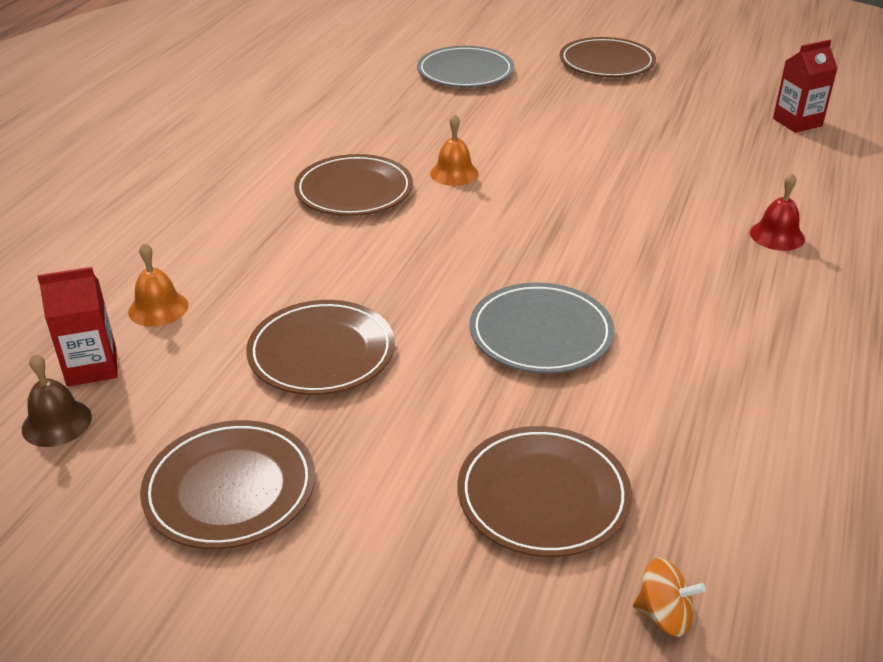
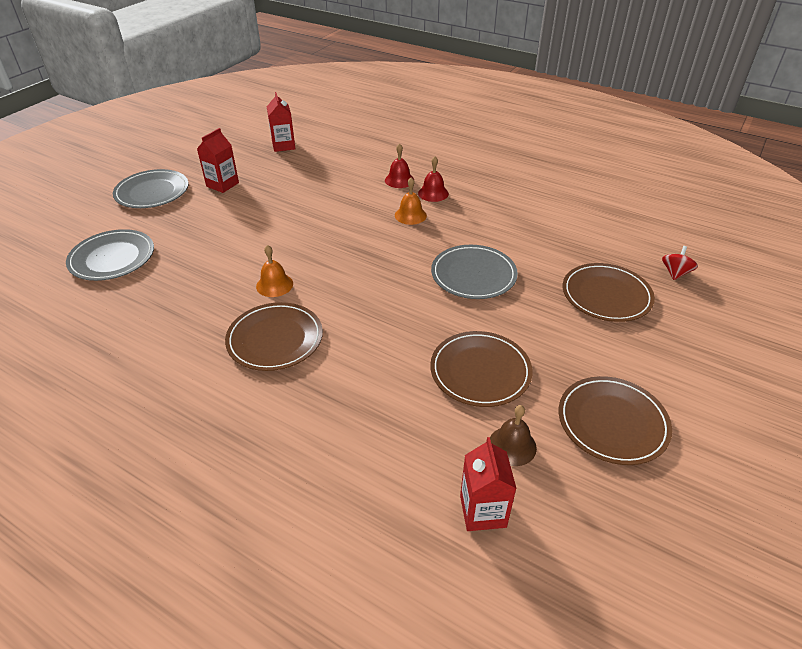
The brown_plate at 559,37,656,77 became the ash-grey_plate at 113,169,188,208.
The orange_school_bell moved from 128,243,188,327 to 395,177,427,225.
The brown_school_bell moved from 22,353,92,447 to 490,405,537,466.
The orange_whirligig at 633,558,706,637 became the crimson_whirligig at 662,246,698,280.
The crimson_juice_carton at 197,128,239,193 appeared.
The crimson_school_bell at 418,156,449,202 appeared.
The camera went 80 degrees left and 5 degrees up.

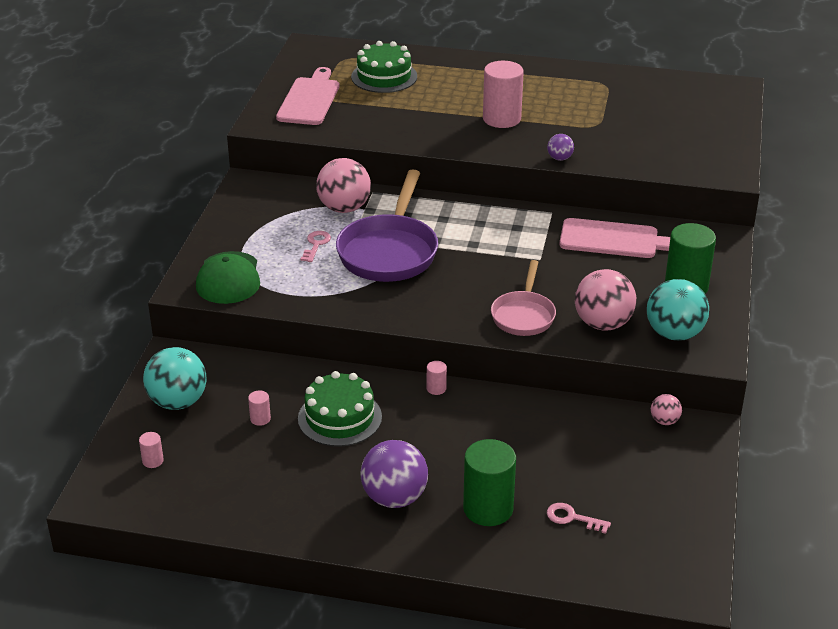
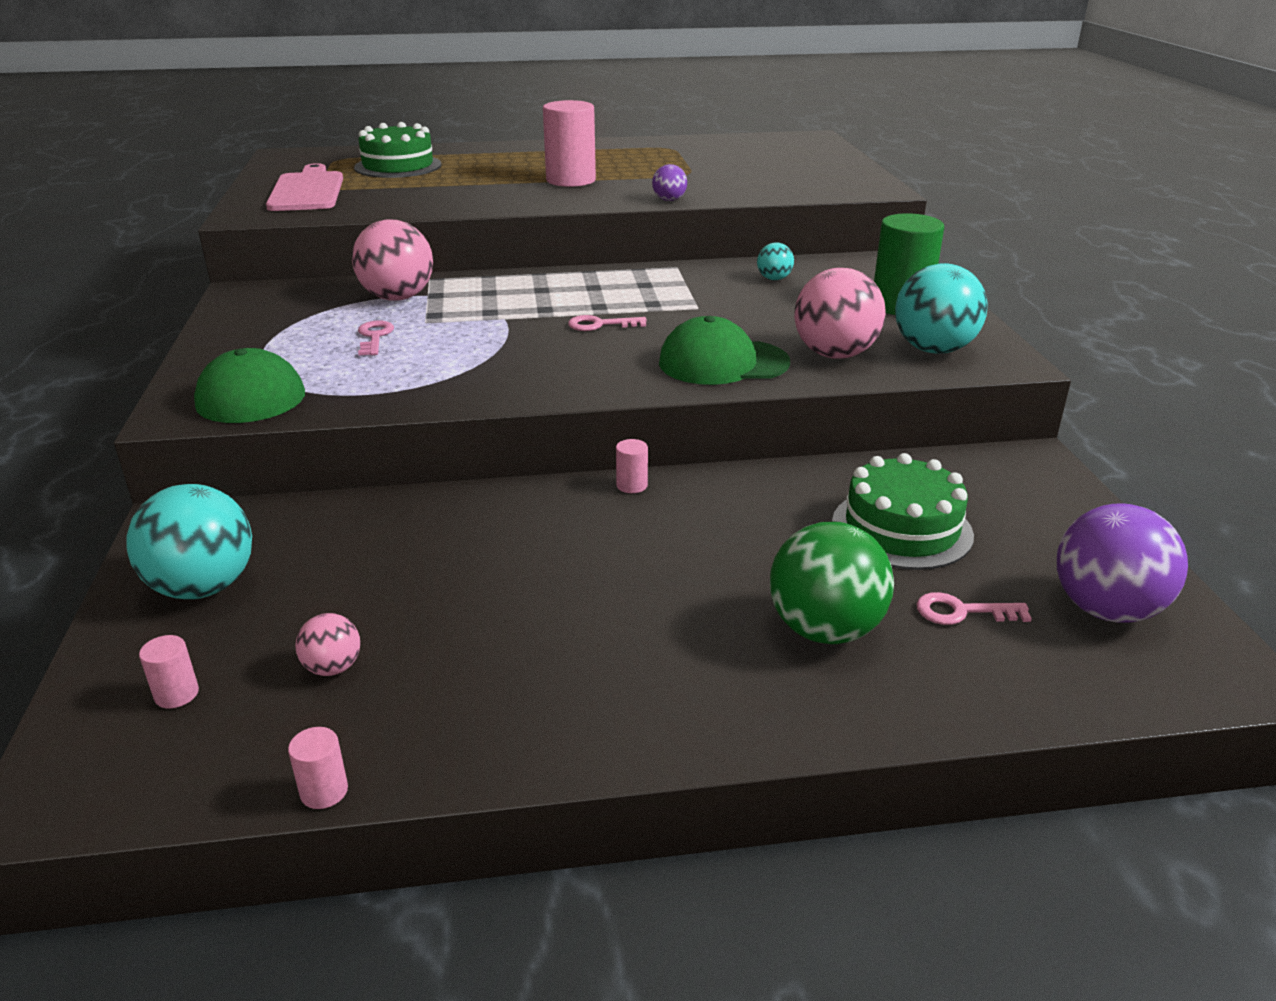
The purple_pan at 336,170,438,282 disappeared.
The pink_chopping_board at 559,218,670,258 was replaced by the aqua_play_ball at 757,243,794,280.
The pink_pan at 491,260,556,336 was replaced by the emerald_cap at 659,316,790,385.
The emerald_cake moved from 298,371,382,447 to 832,453,974,570.
The pink_cylinder_shape moved from 248,391,271,426 to 288,727,348,809.
The pink_play_ball moved from 651,394,682,425 to 295,613,360,676.
The emerald_cylinder_shape at 463,439,516,526 was replaced by the emerald_play_ball at 770,522,894,644.
The purple_play_ball moved from 360,440,428,508 to 1057,503,1188,623.
The pink_key at 568,315,647,331 appeared.
The camera went 20 degrees left and 5 degrees down.

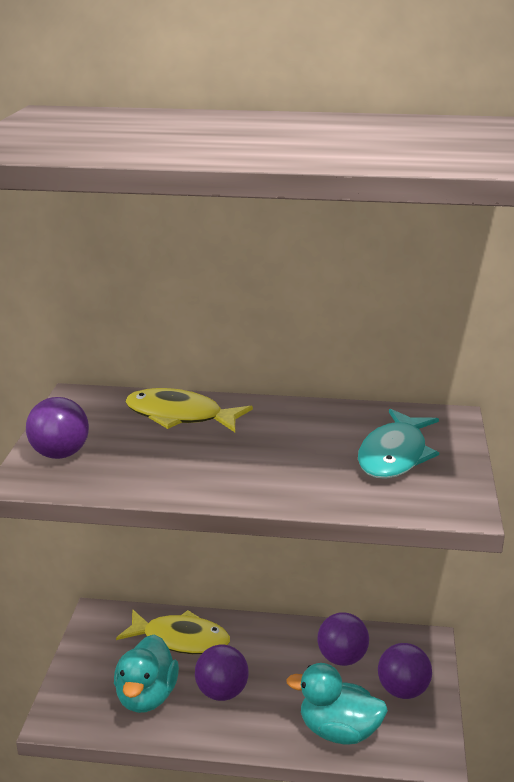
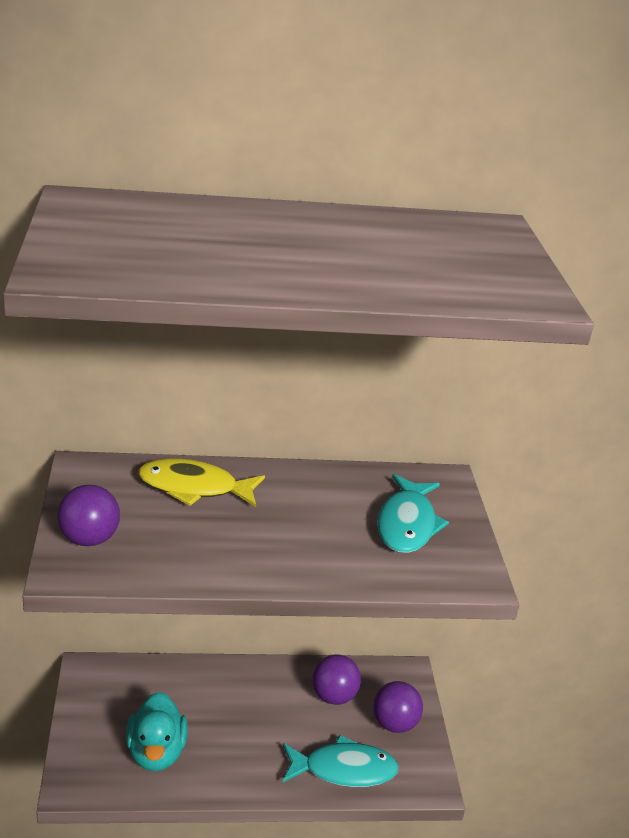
The bright_yellow_fish_figure at 116,609,230,654 disappeared.
The purple_play_ball at 195,645,249,701 disappeared.
The aqua_toy_duck at 286,663,388,745 was replaced by the aqua_fish_figure at 283,735,399,787.
The camera went 15 degrees left and 5 degrees up.

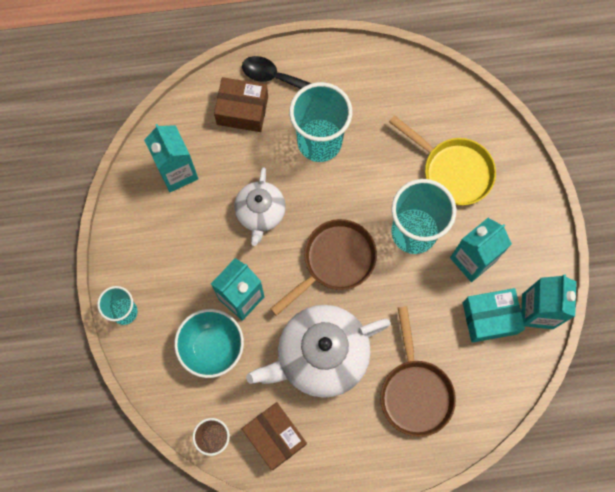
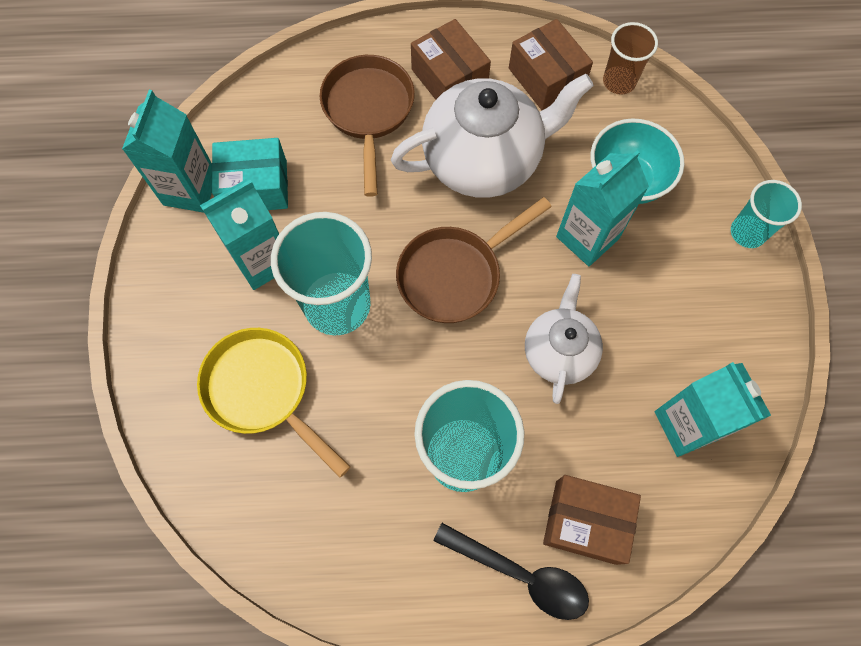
The brown_box at 411,19,491,100 appeared.
The camera went 175 degrees left and 5 degrees down.

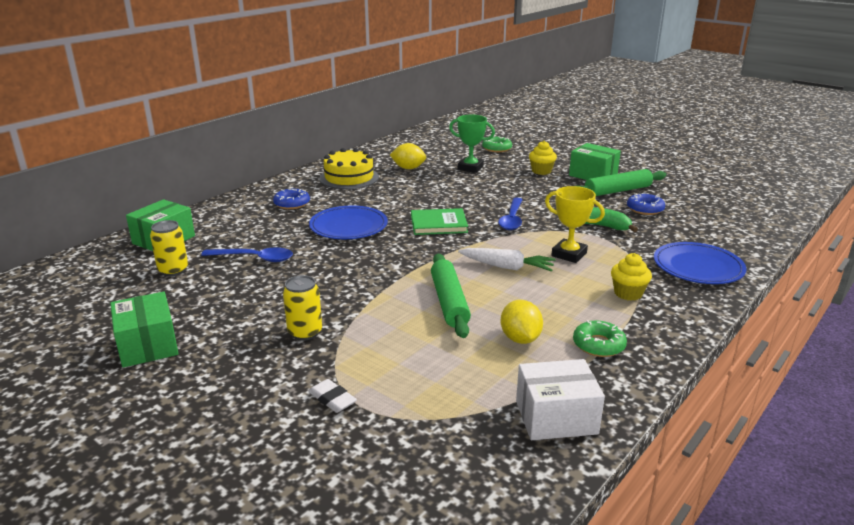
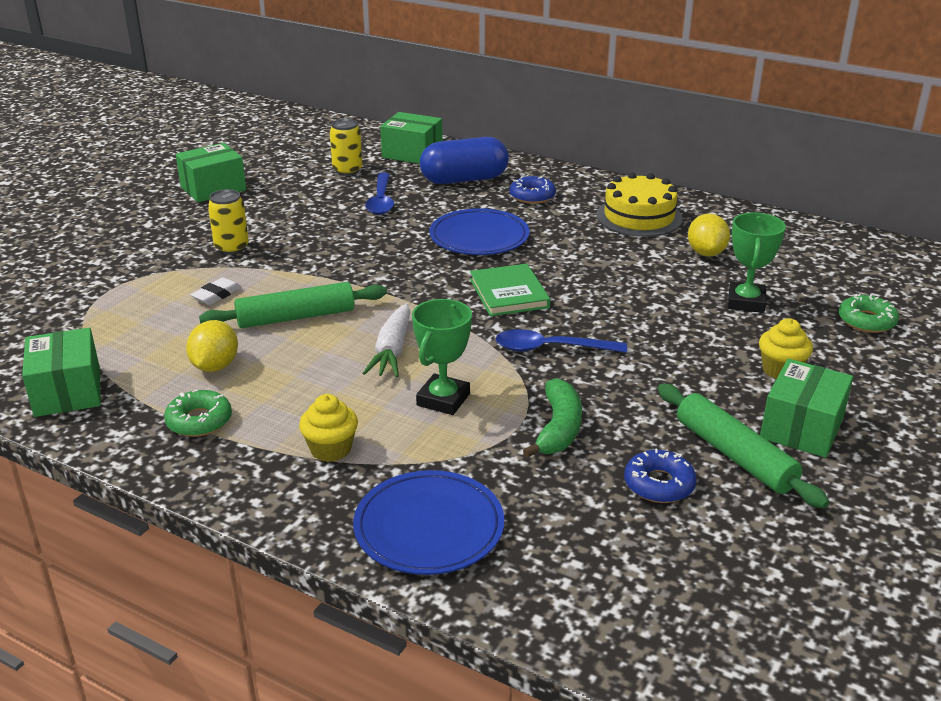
The bright_yellow_award_cup at 545,186,605,263 became the emerald_award_cup at 412,299,472,415.
The bright_yellow_citrus_fruit at 501,300,543,344 turned 60 degrees counterclockwise.
The white_box at 516,359,605,440 became the emerald_box at 22,328,101,417.
The white_pencil_eraser moved from 308,379,357,413 to 191,277,242,305.
The royal_blue_pill at 420,137,509,184 appeared.
The camera went 80 degrees right and 5 degrees up.

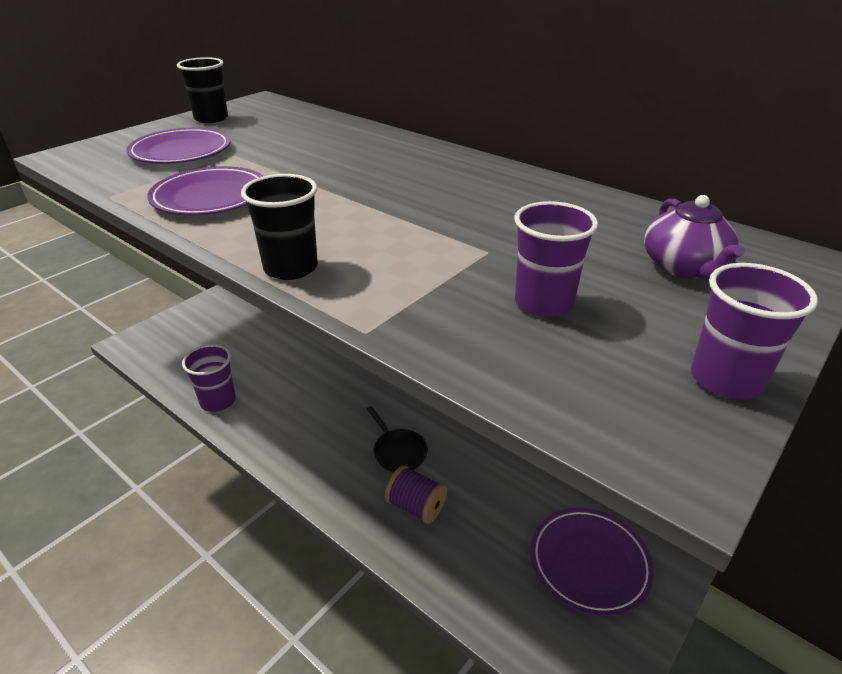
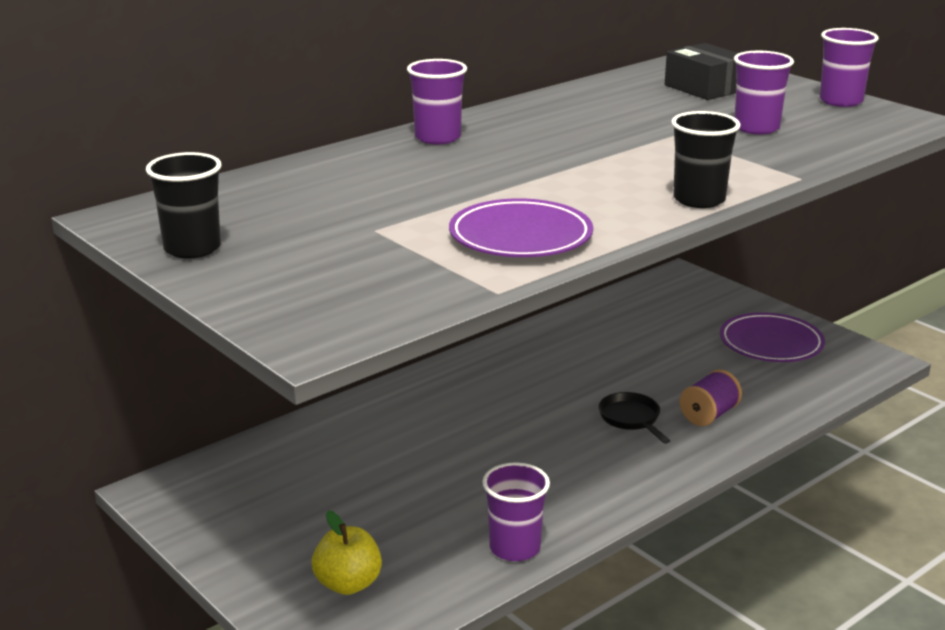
The purple_plate at 126,128,231,164 disappeared.
The purple_teapot at 644,195,745,280 was replaced by the jet-black_box at 665,43,738,100.
The jet-black_pan at 366,406,428,472 turned 90 degrees counterclockwise.
The purple_cup at 407,59,467,144 appeared.
The bright_yellow_apple_fruit at 312,510,382,595 appeared.
The camera went 80 degrees left and 10 degrees down.

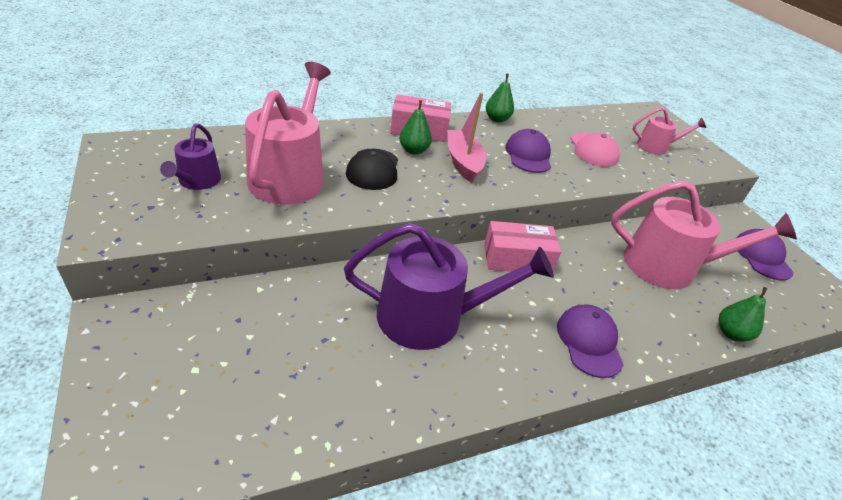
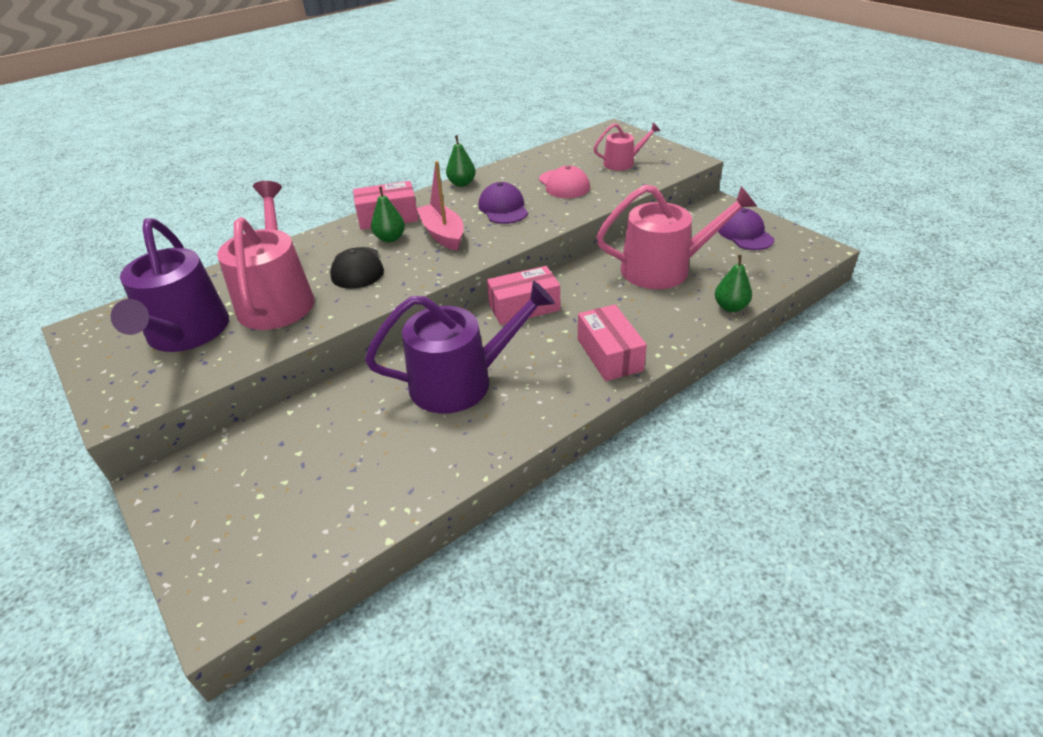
The purple_sprinkling_can at 160,123,221,190 changed to 1.92 times the size.
The purple_cap at 557,304,624,378 was replaced by the pink_box at 578,305,647,381.
The camera went 10 degrees left and 0 degrees up.

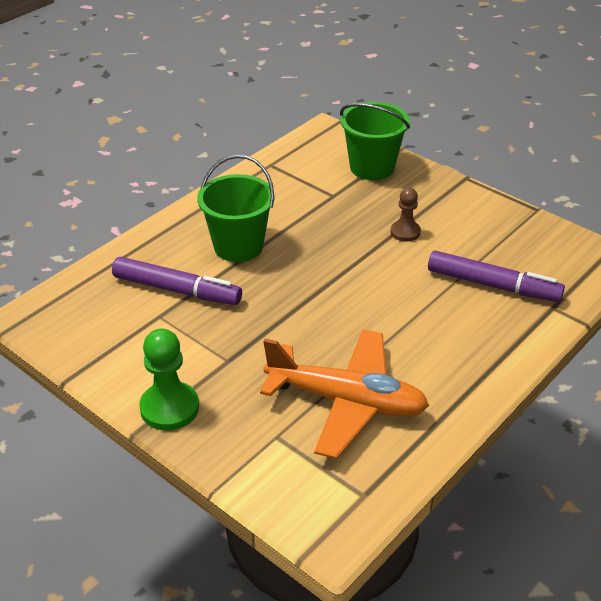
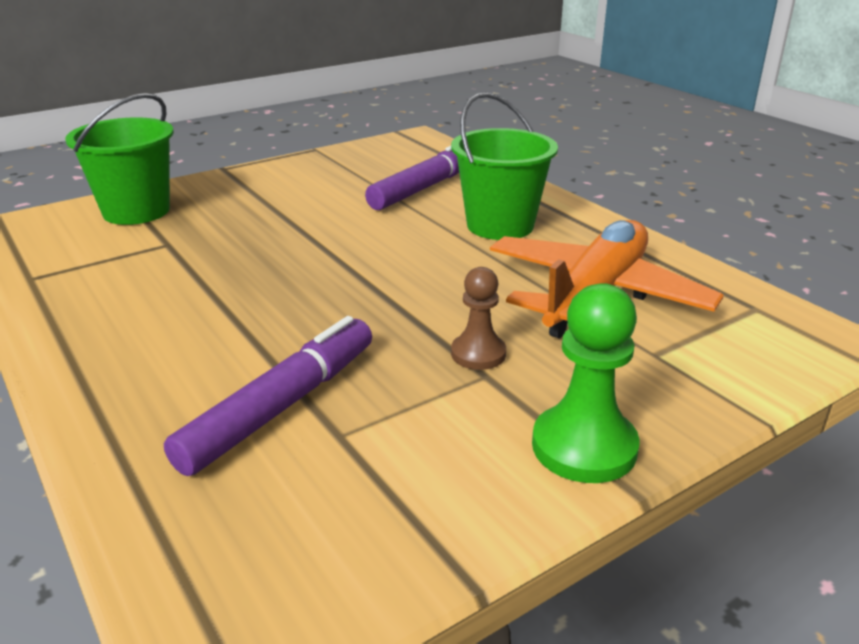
The emerald_sand_bucket moved from 197,155,275,262 to 451,92,558,240.
The brown_pawn moved from 391,188,421,242 to 451,267,506,370.
The camera went 75 degrees left and 10 degrees down.

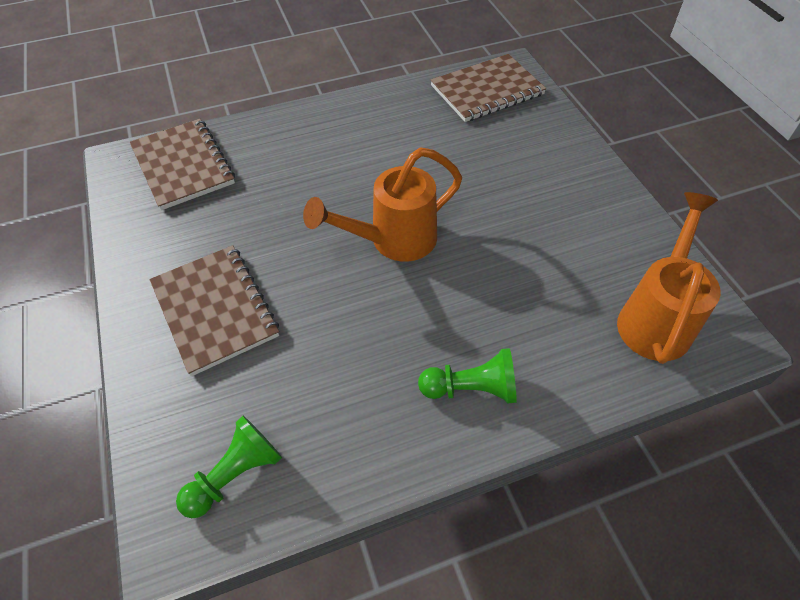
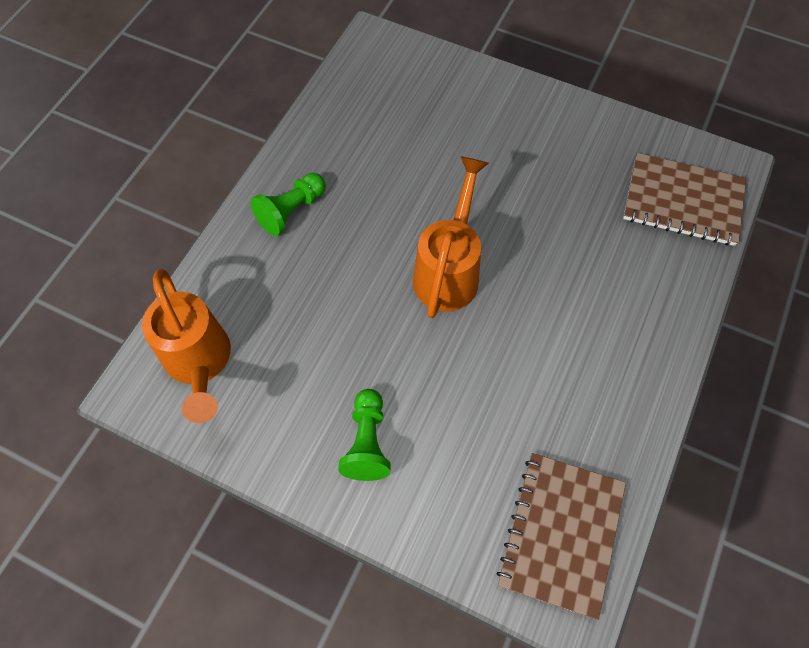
The brown_notebook at 150,245,279,376 disappeared.
The emerald_pawn moved from 176,416,282,518 to 338,389,391,481.
The camera went 135 degrees right and 10 degrees up.

